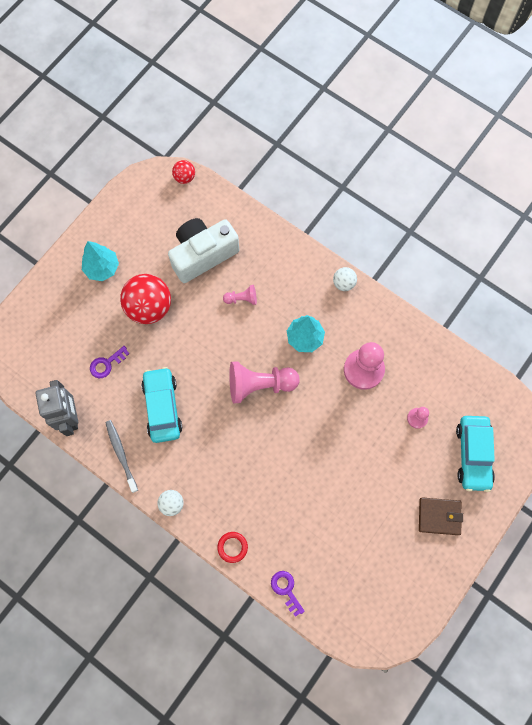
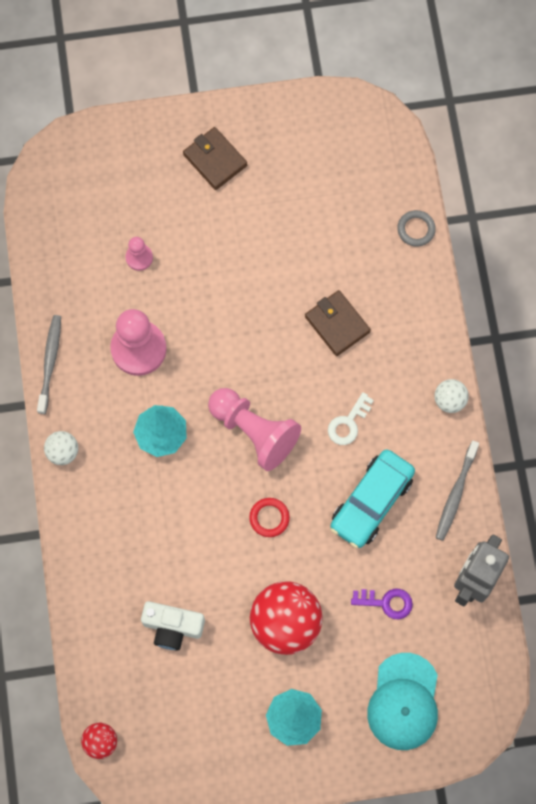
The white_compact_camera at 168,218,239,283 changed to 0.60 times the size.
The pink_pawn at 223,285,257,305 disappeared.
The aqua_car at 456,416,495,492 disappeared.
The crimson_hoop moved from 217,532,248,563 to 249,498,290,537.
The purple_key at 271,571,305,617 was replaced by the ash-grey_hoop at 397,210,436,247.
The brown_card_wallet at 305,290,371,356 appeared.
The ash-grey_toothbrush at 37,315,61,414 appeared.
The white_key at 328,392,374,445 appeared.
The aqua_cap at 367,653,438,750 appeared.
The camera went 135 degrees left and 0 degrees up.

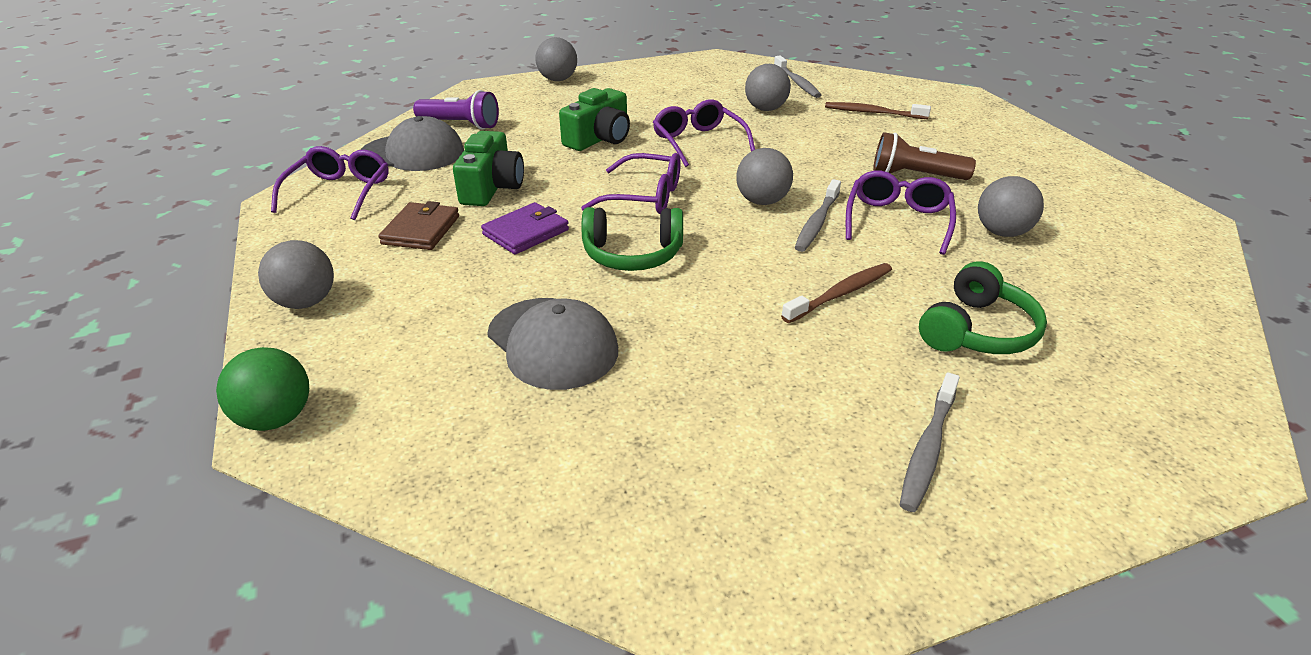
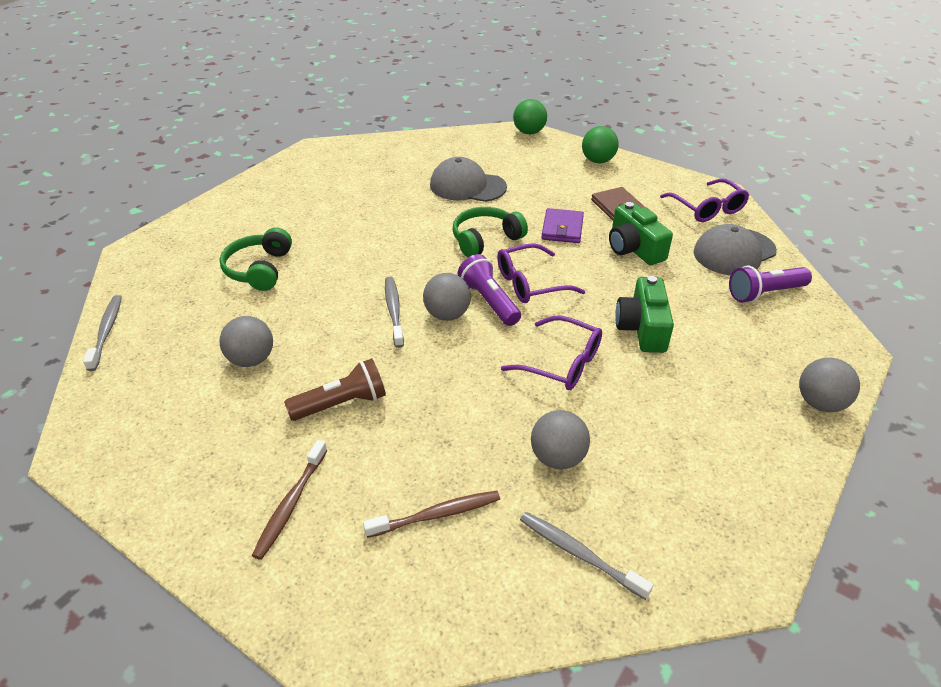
The purple_eyeglasses at 846,171,956,255 disappeared.
The ash-grey_play_ball at 258,240,334,309 became the emerald_play_ball at 582,126,619,163.
The brown_toothbrush moved from 781,263,892,323 to 252,440,327,560.
The ash-grey_toothbrush moved from 900,372,960,512 to 83,295,122,371.
The purple_torch at 458,254,521,326 appeared.
The camera went 145 degrees right and 5 degrees up.

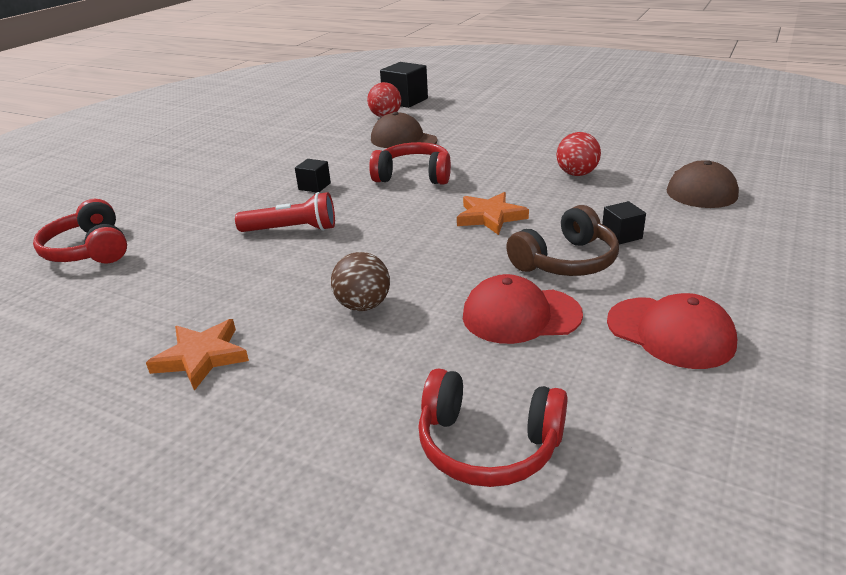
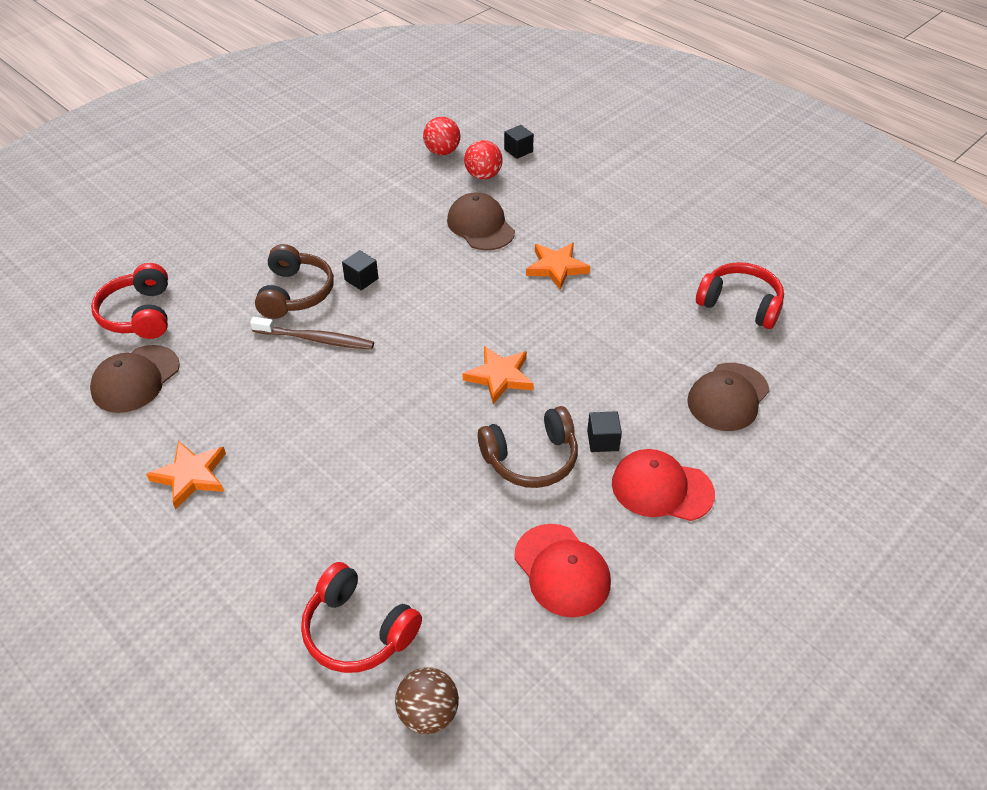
The jet-black_solid_cube at 380,62,428,108 changed to 0.55 times the size.
The crimson_play_ball moved from 556,132,601,176 to 423,117,460,155.
The crimson_headphones moved from 369,142,451,184 to 696,262,784,329.
The crimson_torch at 235,192,335,232 was replaced by the brown_toothbrush at 250,317,374,350.
The brown_play_ball moved from 331,252,390,311 to 395,667,459,734.
The crimson_cap moved from 463,274,583,344 to 612,449,715,521.
The orange_five-pointed_star at 526,243,590,290 appeared.
The brown_headphones at 255,244,334,319 appeared.
The brown_cap at 90,345,180,413 appeared.
The camera went 15 degrees right and 15 degrees up.

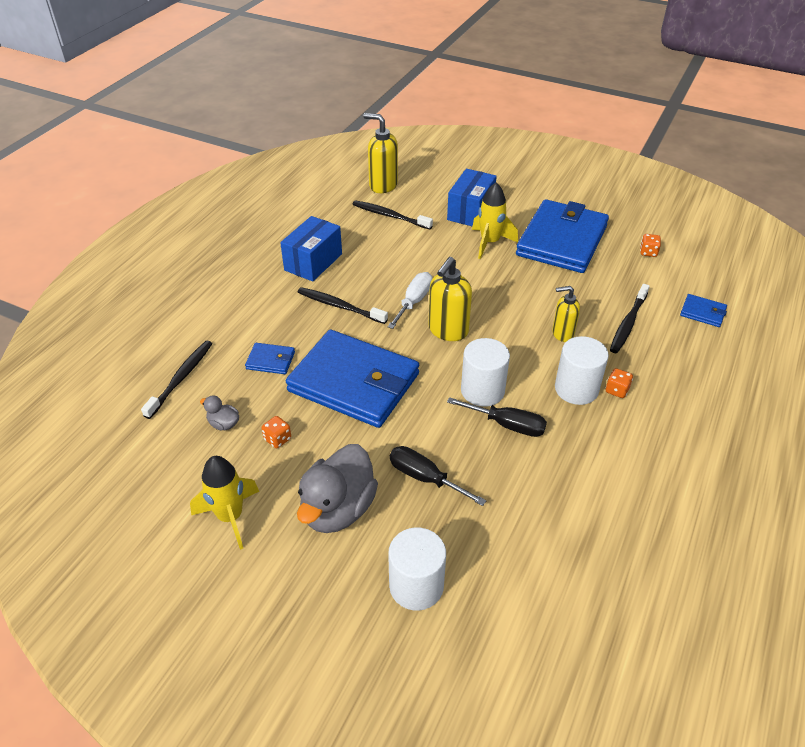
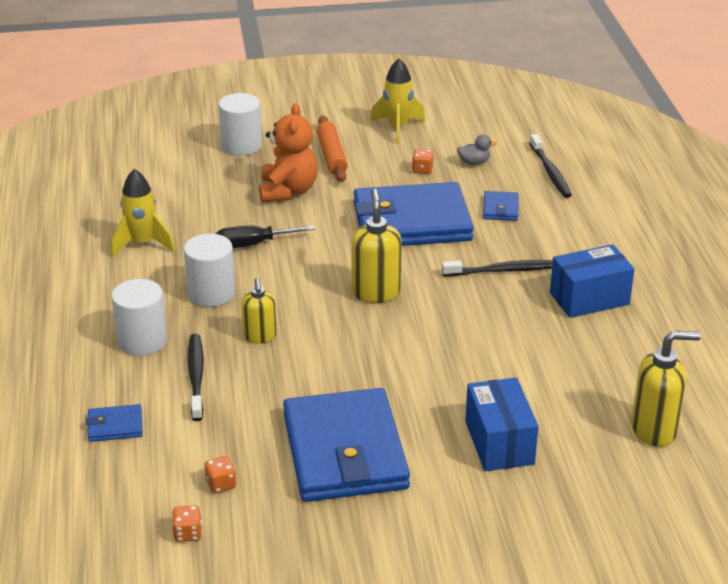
The bright_yellow_toy_rocket moved from 472,183,518,259 to 111,169,175,258.
The jet-black_toothbrush at 353,200,433,230 disappeared.
The royal_blue_box at 280,216,342,282 turned 75 degrees clockwise.
The white_screwdriver at 388,272,433,329 disappeared.
The bright_yellow_soap_dispenser at 552,286,580,342 turned 120 degrees clockwise.
The white_cylinder_shape moved from 461,338,510,407 to 111,279,167,356.
The royal_blue_card_wallet at 245,343,295,374 turned 60 degrees counterclockwise.
The orange_dice moved from 606,368,633,398 to 172,505,202,542.
The ash-grey_toy_duck at 297,444,378,533 was replaced by the orange_rolling_pin at 317,115,348,182.
The jet-black_screwdriver at 390,446,487,506 was replaced by the orange_teddy_bear at 259,103,318,203.
The camera went 145 degrees right and 10 degrees down.

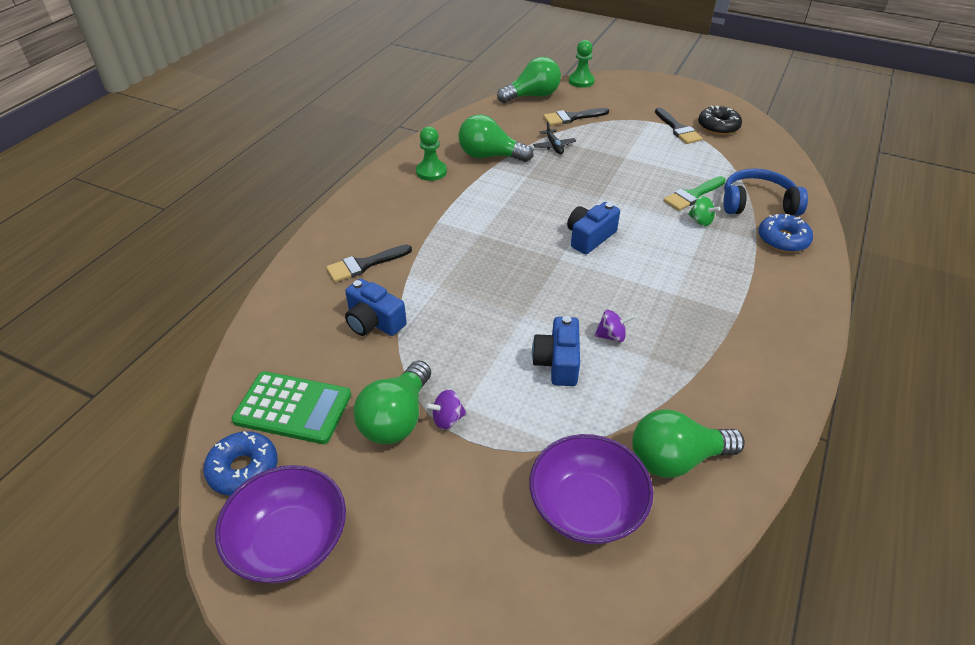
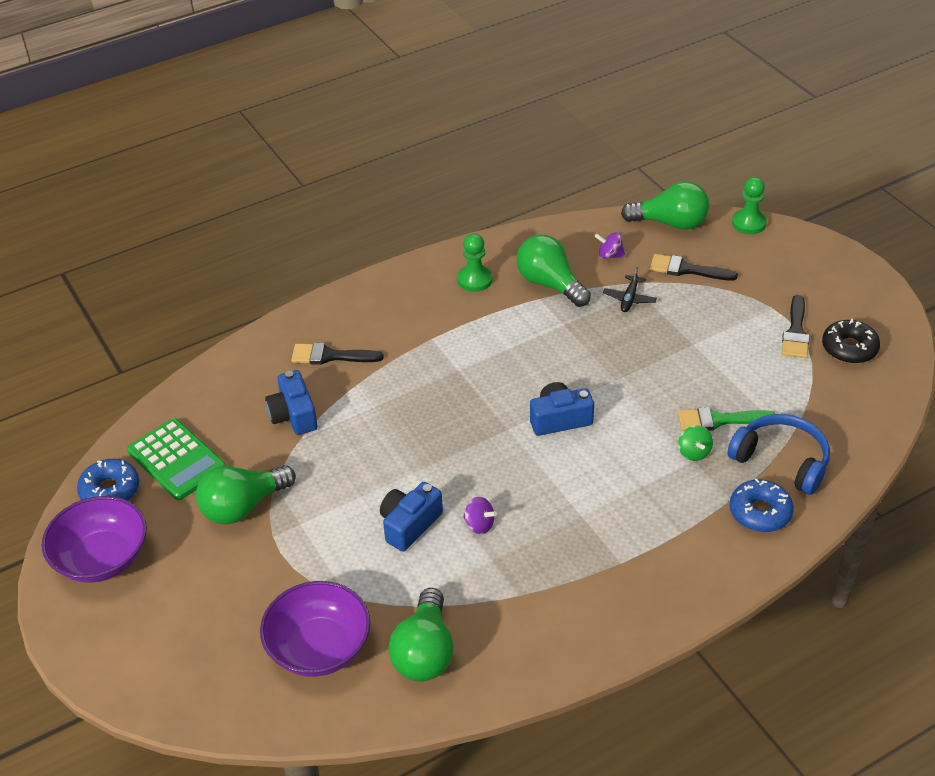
The purple_whirligig moved from 425,389,467,429 to 594,232,626,259.
The emerald_light_bulb at 632,409,745,478 turned 105 degrees counterclockwise.
The camera went 35 degrees right and 0 degrees up.

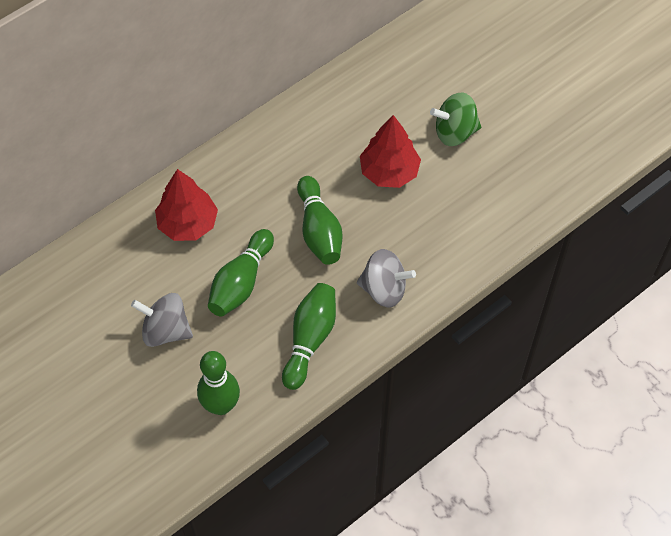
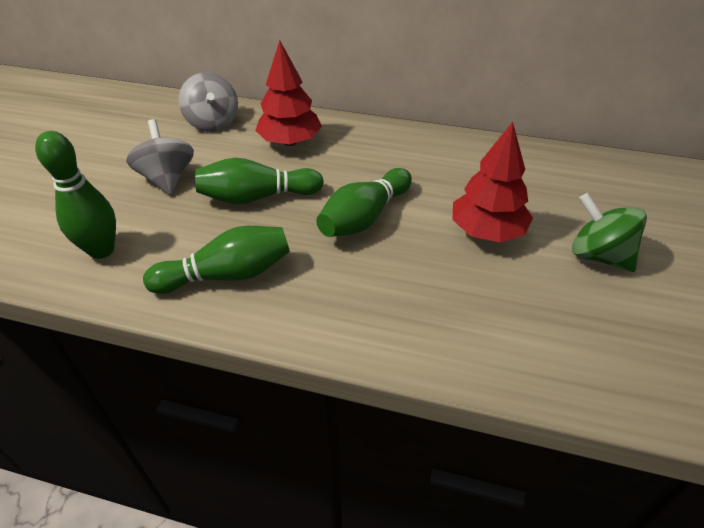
The ash-grey_whirligig moved from 357,249,416,308 to 179,72,238,132.
The camera went 55 degrees right and 15 degrees down.

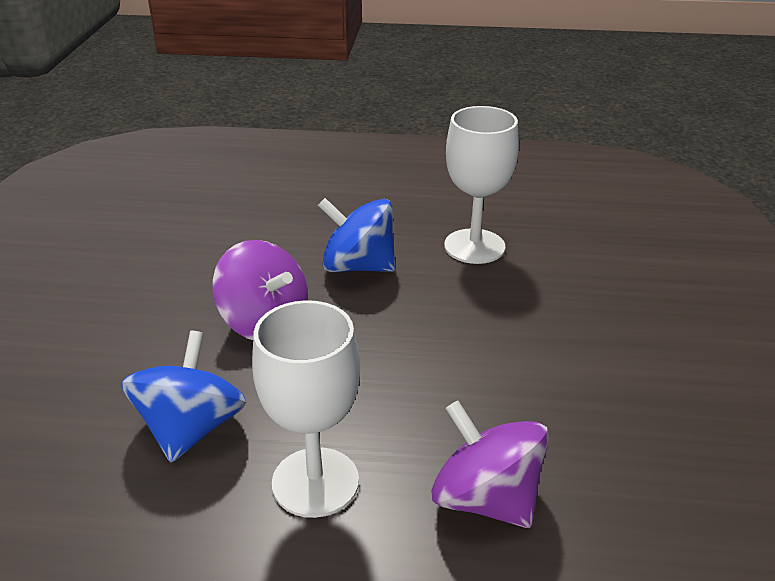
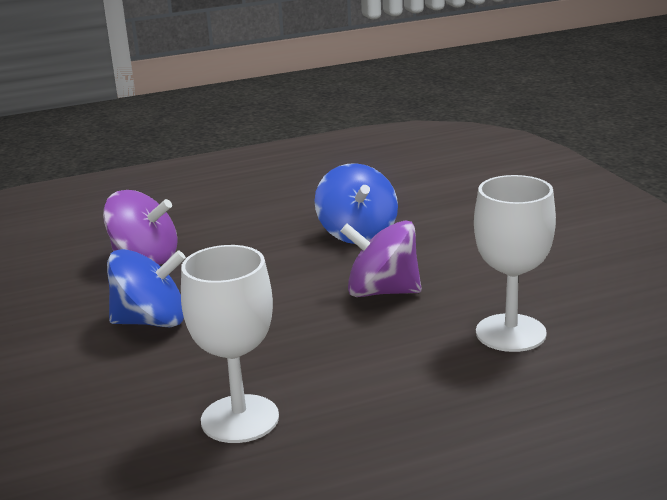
The royal_blue_whirligig moved from 318,198,396,272 to 107,249,186,327.
The white_chalice moved from 252,300,360,518 to 474,175,556,352.
The camera went 155 degrees right and 10 degrees down.

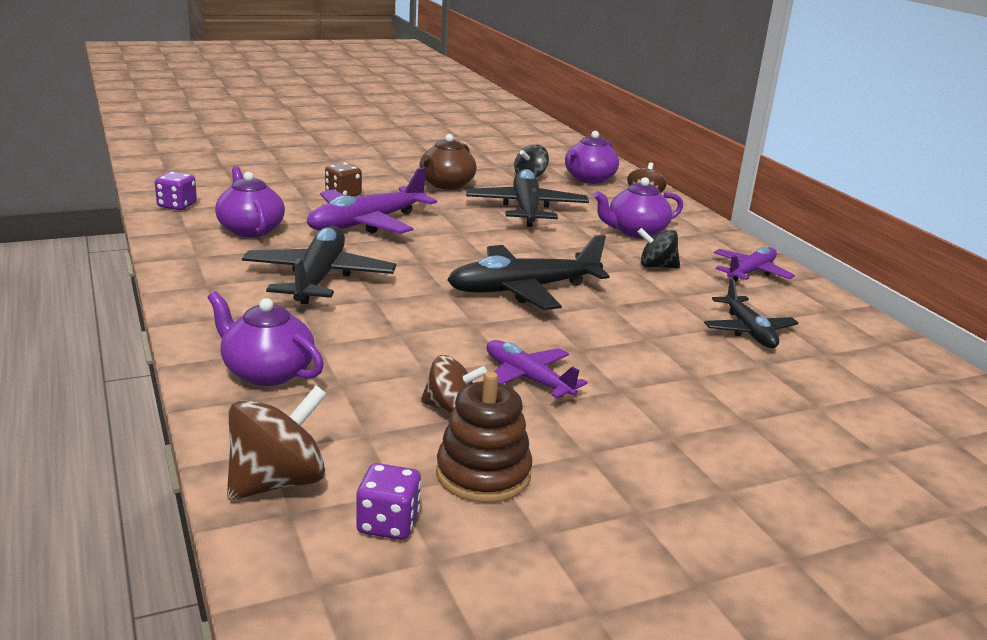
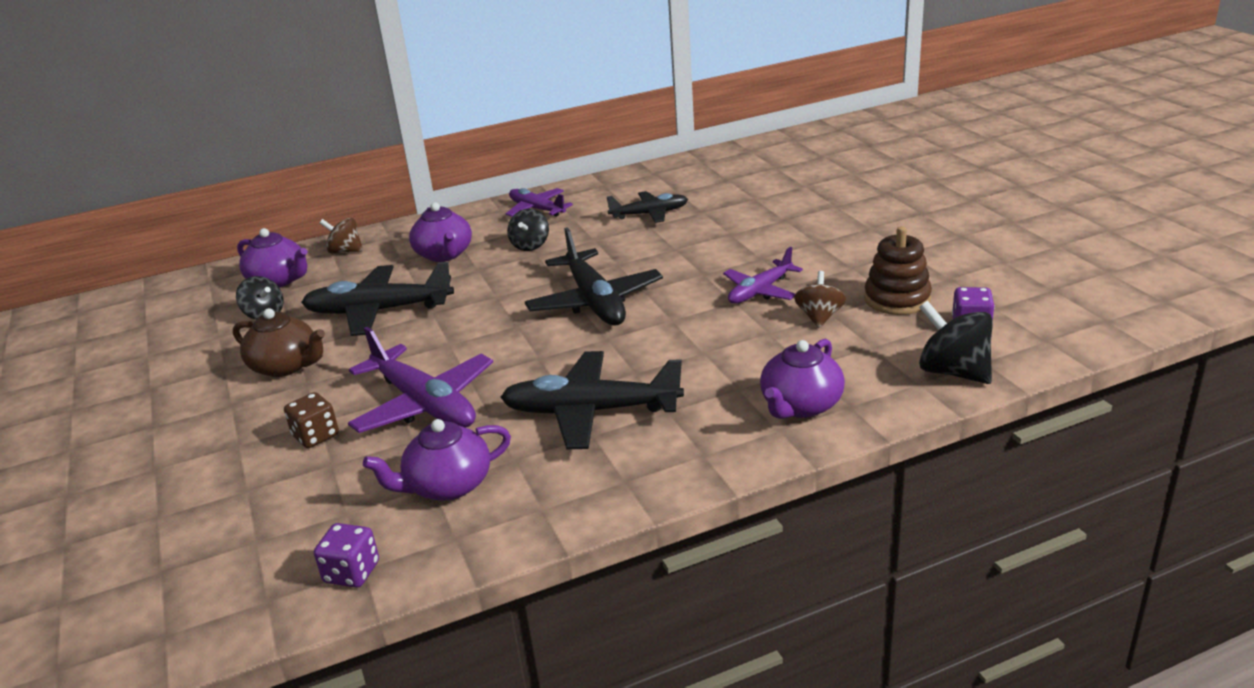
The brown_whirligig at 227,386,327,500 became the jet-black_whirligig at 919,301,993,384.
The camera went 85 degrees left and 5 degrees up.

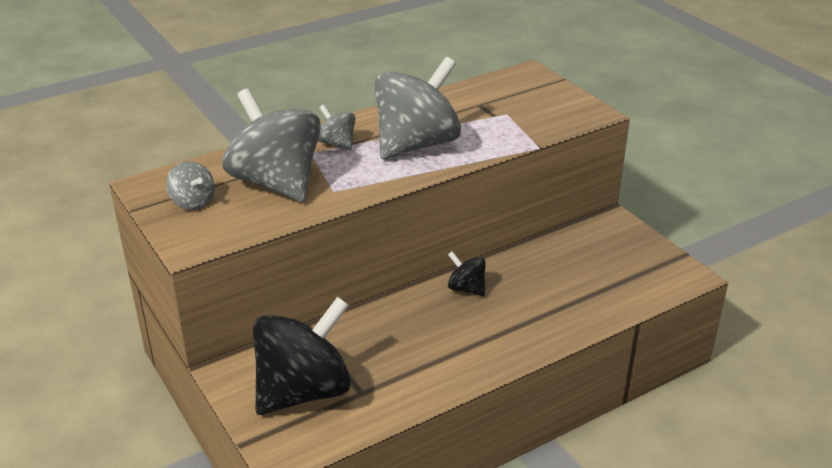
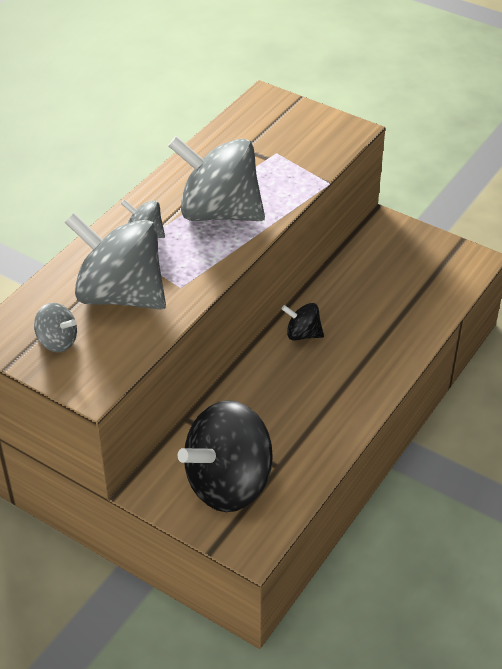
The ash-grey_whirligig at 375,57,461,159 turned 90 degrees counterclockwise.
The jet-black_whirligig at 253,297,351,415 turned 150 degrees counterclockwise.
The camera went 25 degrees left and 10 degrees up.

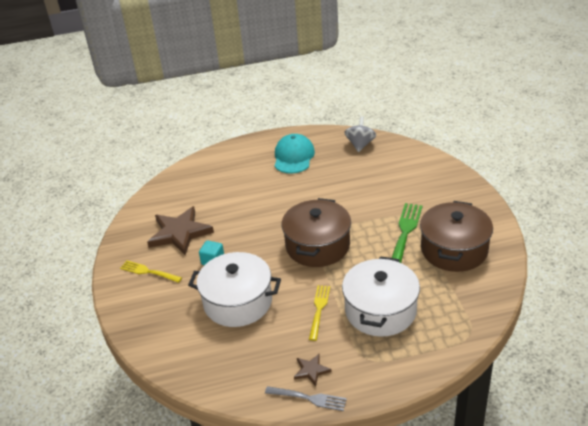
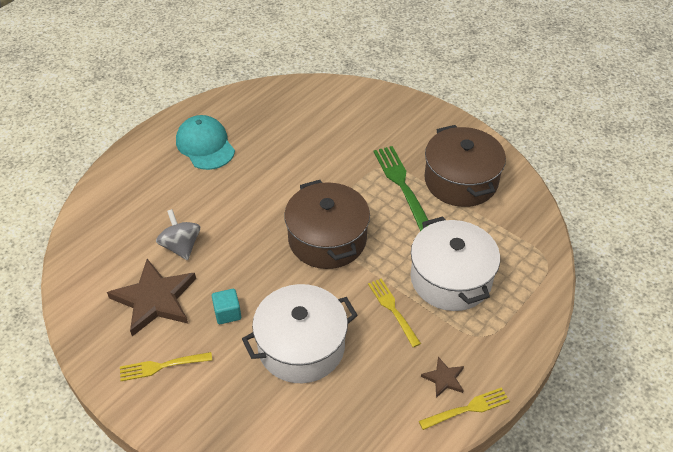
The ash-grey_whirligig moved from 344,116,376,152 to 156,209,200,260.
The ash-grey_dinner_fork at 265,386,347,411 became the bright_yellow_dinner_fork at 419,387,510,430.
The camera went 40 degrees left and 10 degrees up.

